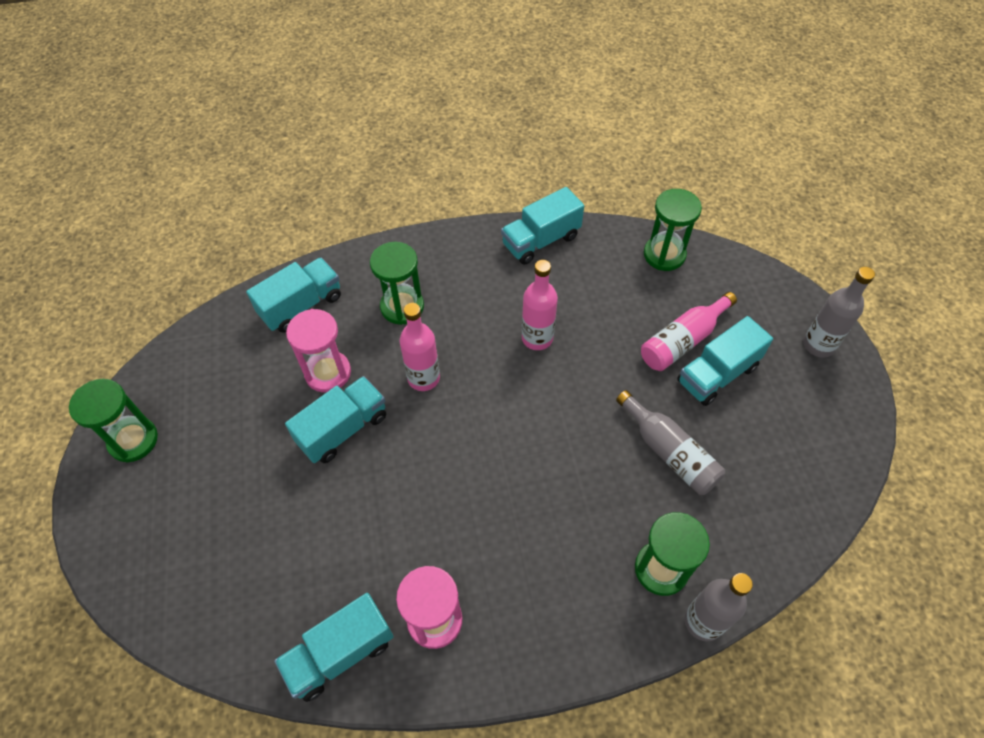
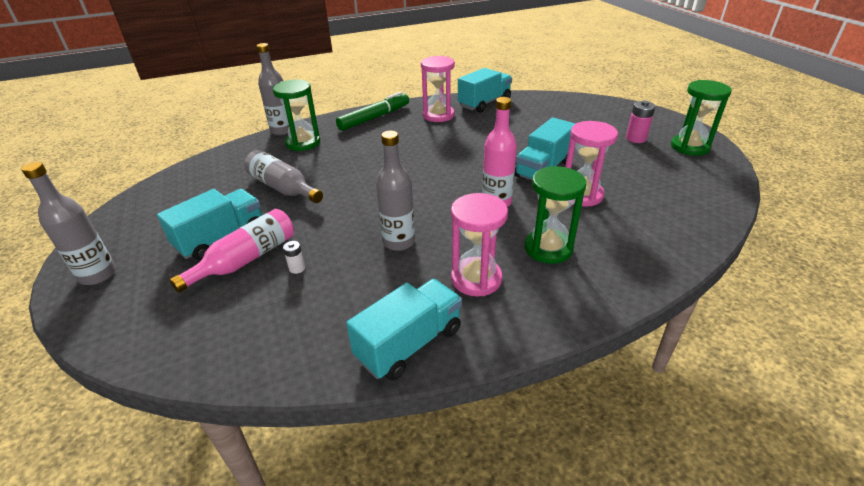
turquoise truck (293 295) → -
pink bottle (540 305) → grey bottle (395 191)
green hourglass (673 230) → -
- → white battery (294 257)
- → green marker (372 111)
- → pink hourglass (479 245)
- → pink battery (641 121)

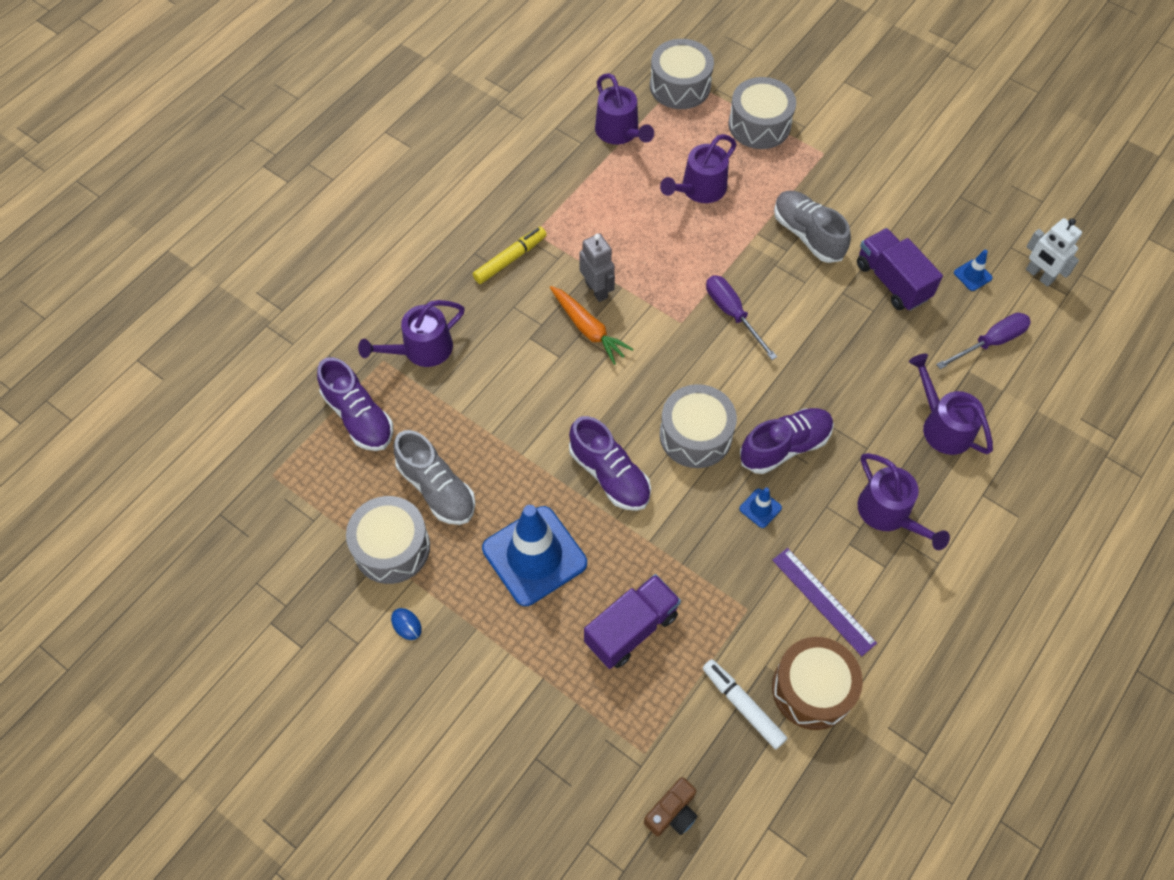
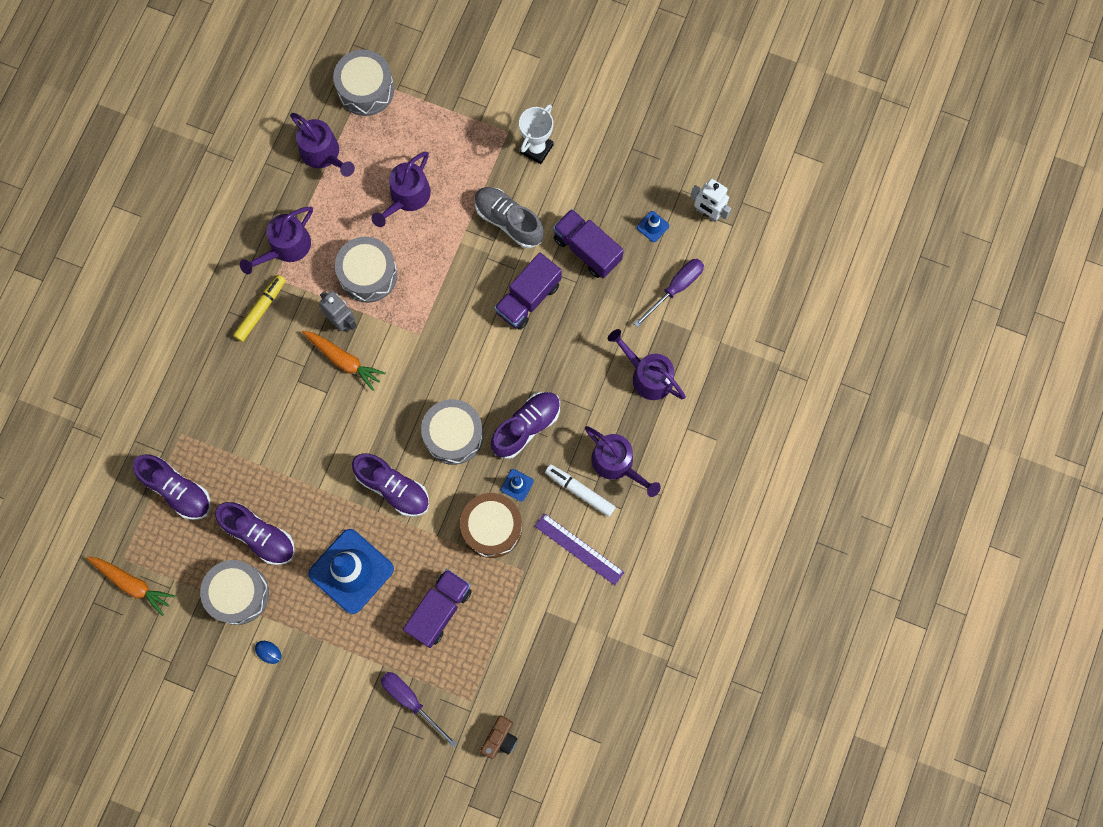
purple watering can (411 333) → purple watering can (276 240), moved
grey shoe (434 477) → purple shoe (255 533)
white marker (745 704) → white marker (580 490), moved
purple screwdriver (741 317) → purple screwdriver (419 709), moved
grey drum (762 113) → grey drum (366 270), moved
brown drum (817 683) → brown drum (491 525), moved
- → orange carrot (131 586)
- → purple truck (528 291)
- → white trophy (536 134)

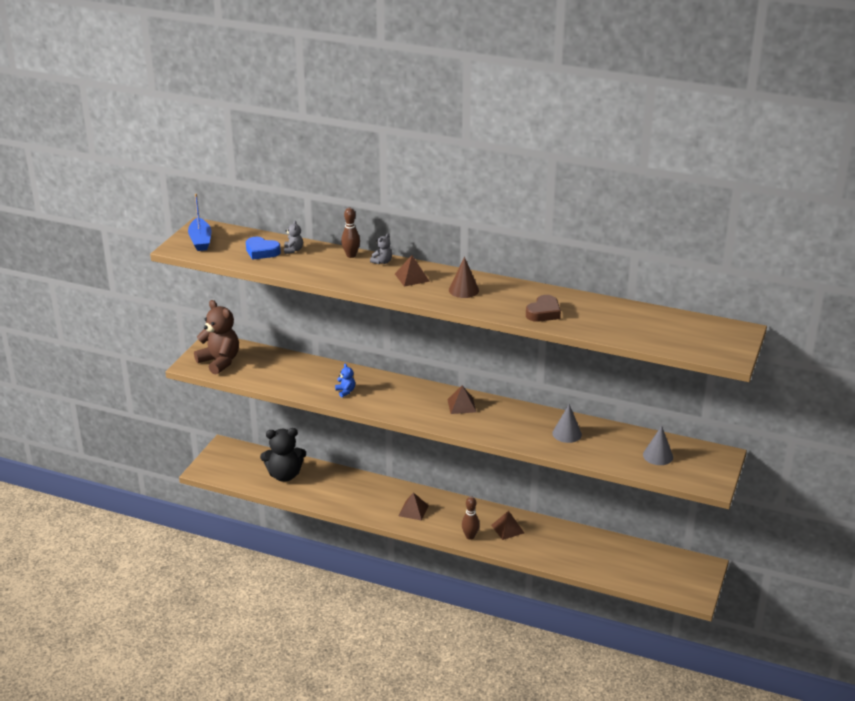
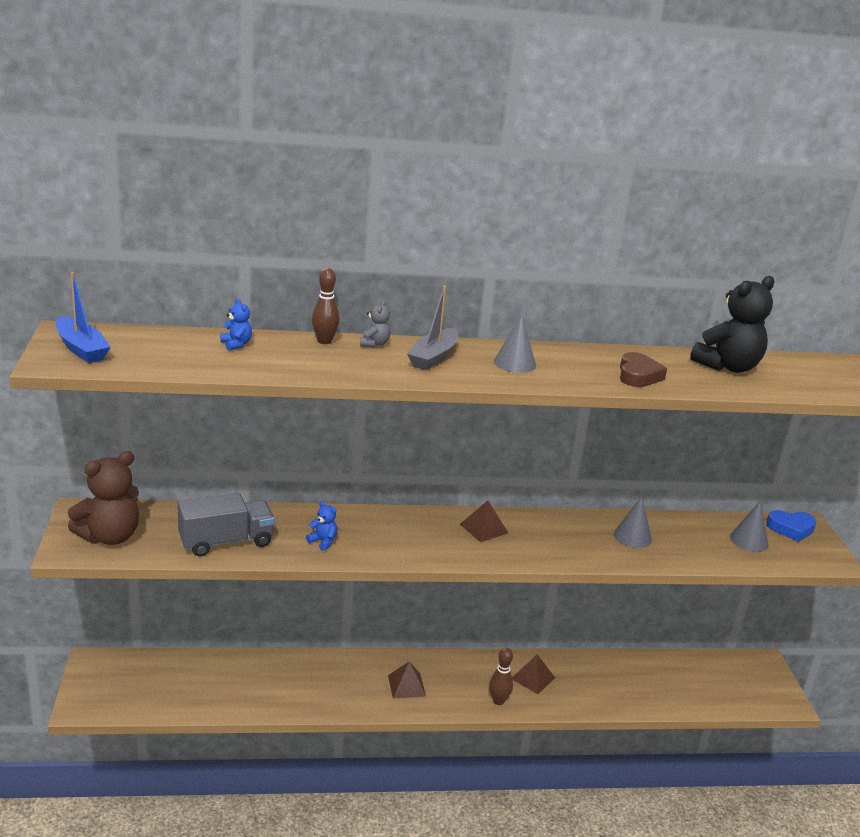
brown teddy bear (216 337) → brown teddy bear (103 498), 120 degrees clockwise
blue heart (263 248) → blue heart (791 526), moved
black teddy bear (283 455) → black teddy bear (732 324), moved
grey teddy bear (293 237) → blue teddy bear (236 324)
brown pyramid (412 271) → grey boat (432 327)
brown cone (464 277) → grey cone (515 343)
- → grey truck (226 525)

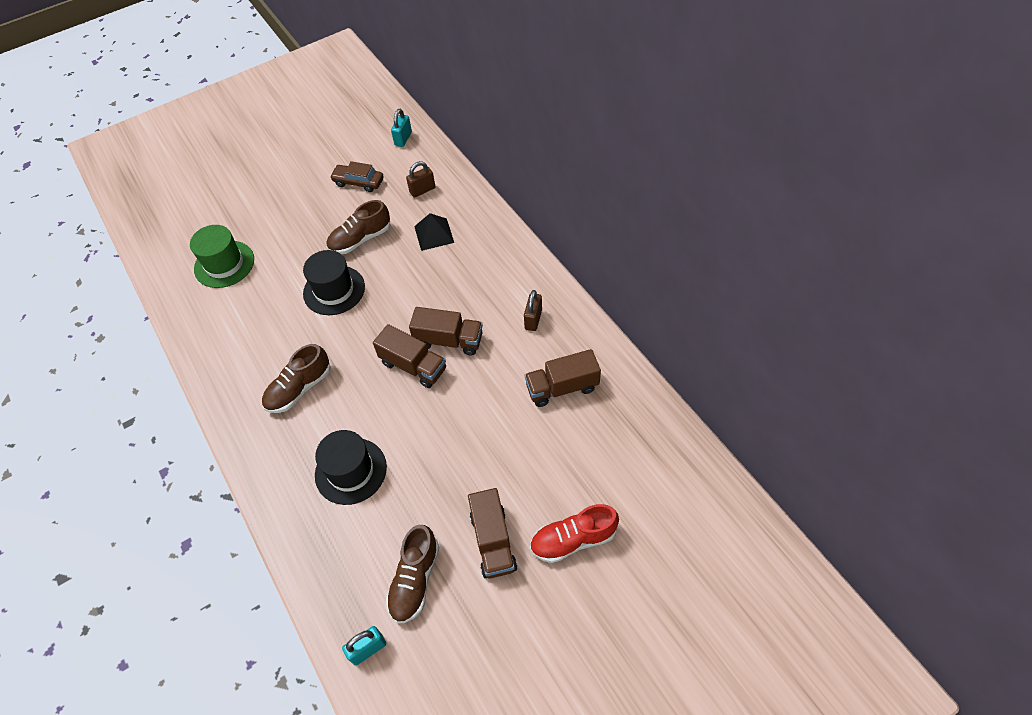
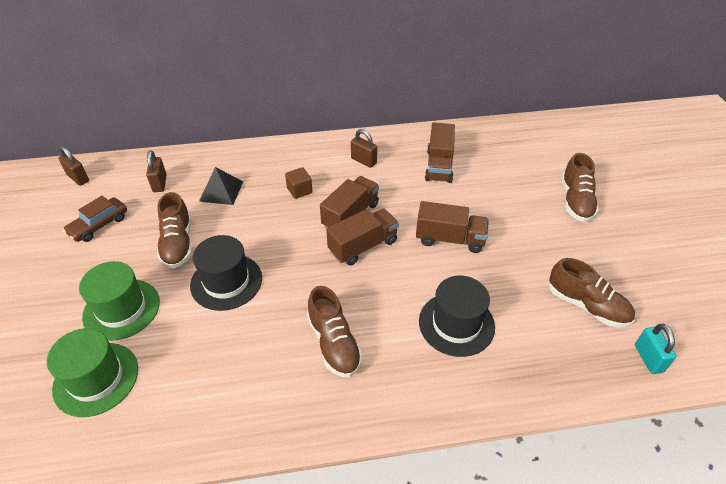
turquoise padlock (401 128) → brown padlock (74 166)
brown truck (492 533) → brown truck (452 227), moved
red shoe (574 533) → brown shoe (580 187)
- → green hat (119 301)
- → brown cube (298 183)

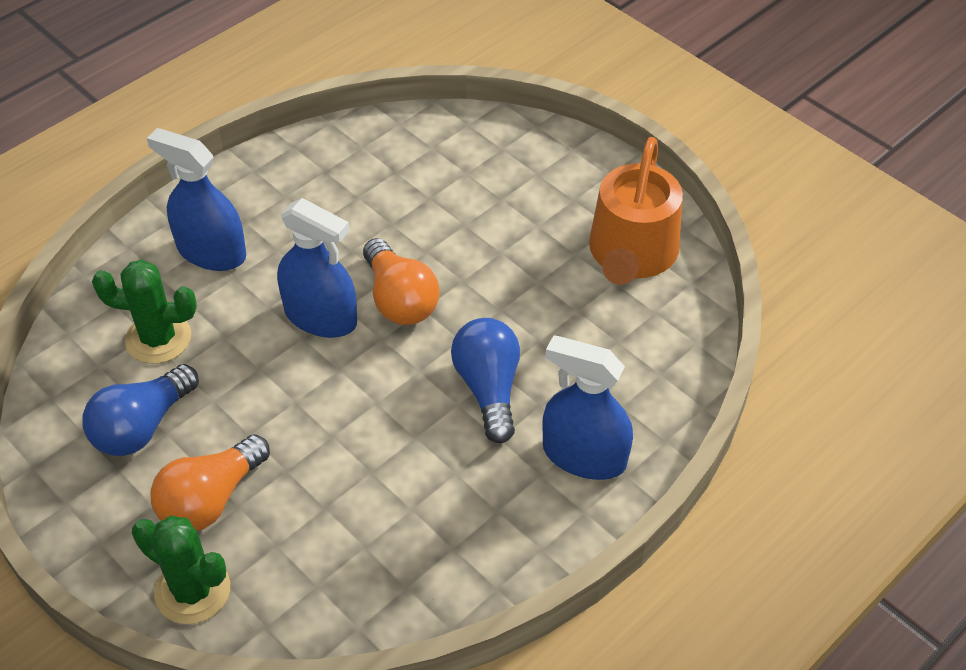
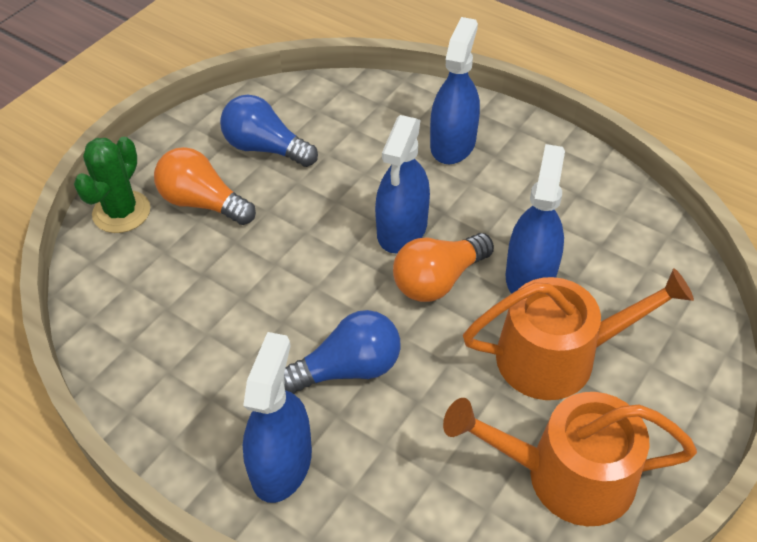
green cactus (144 312) → -
- → orange watering can (578 334)
- → blue spray bottle (535 219)

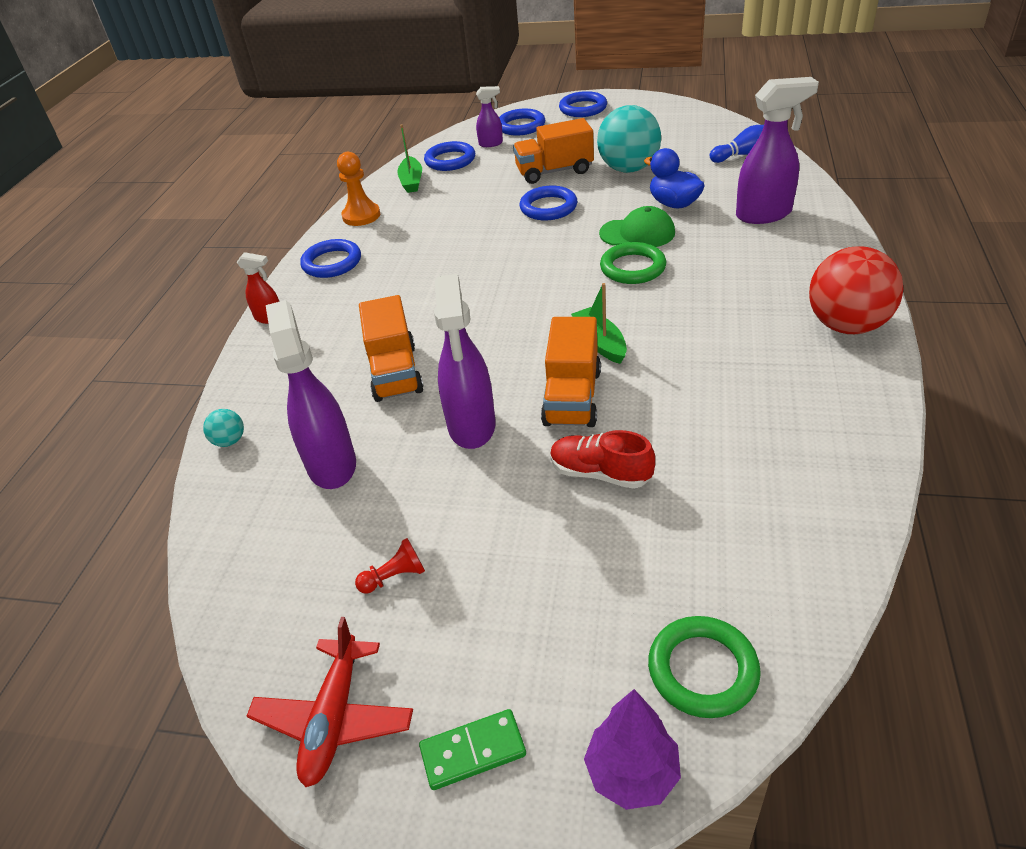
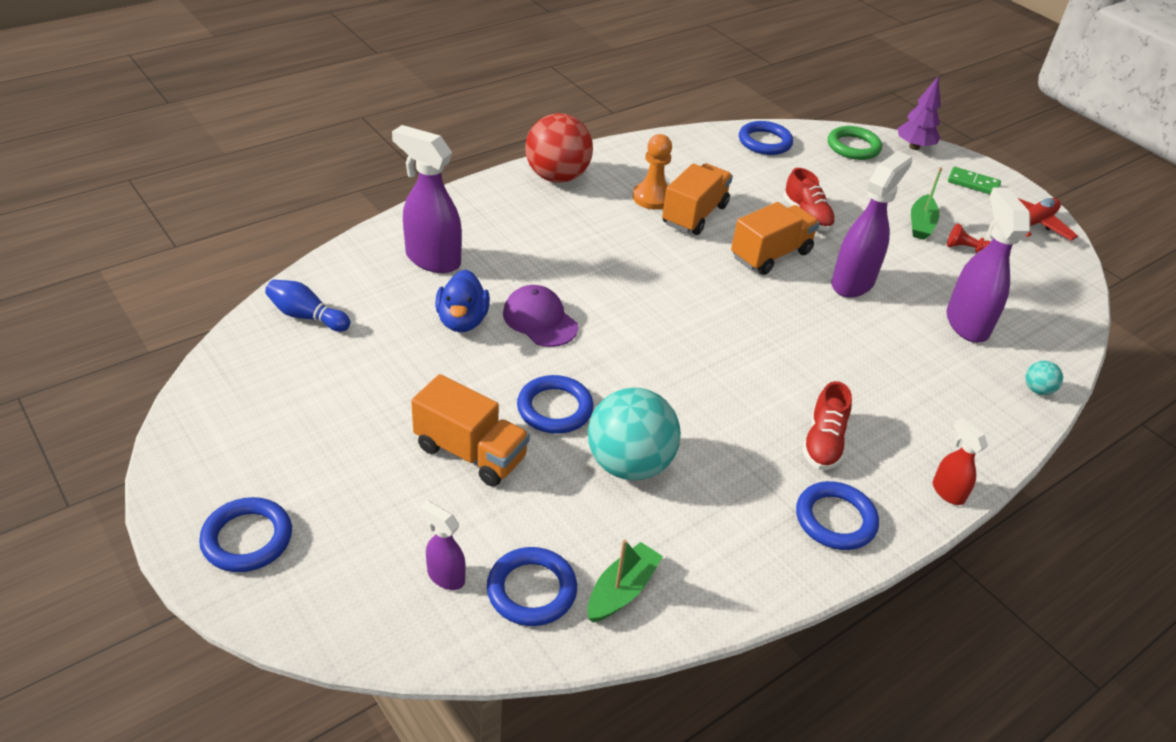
purple spray bottle (311 394) → purple spray bottle (988 265), 150 degrees clockwise
orange pawn (358 189) → orange pawn (652 172), moved
orange truck (391 348) → orange truck (697 199), moved
blue ring (522 122) → blue ring (766 138), moved
green boat (599 323) → green boat (926 203), moved
turquoise ball (629 139) → turquoise ball (634 433), moved
green cap (637 226) → purple cap (540 316)
green ring (633 263) → -
- → red shoe (827 425)

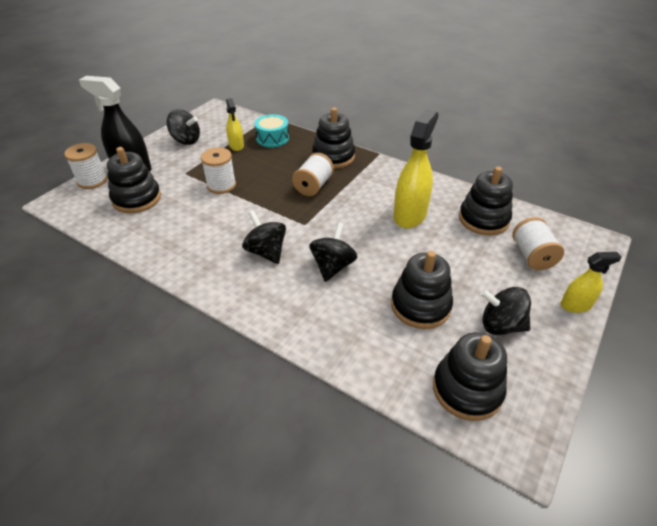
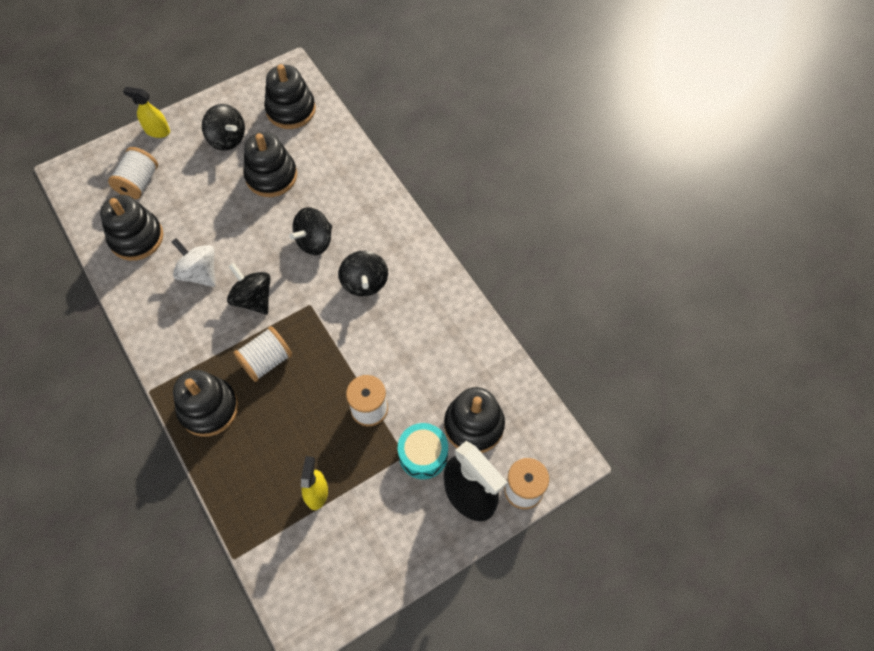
black spinning top (183 127) → black spinning top (248 289), moved
turquoise drum (271 131) → turquoise drum (423 451), moved
yellow spray bottle (415 168) → white spinning top (193 262)

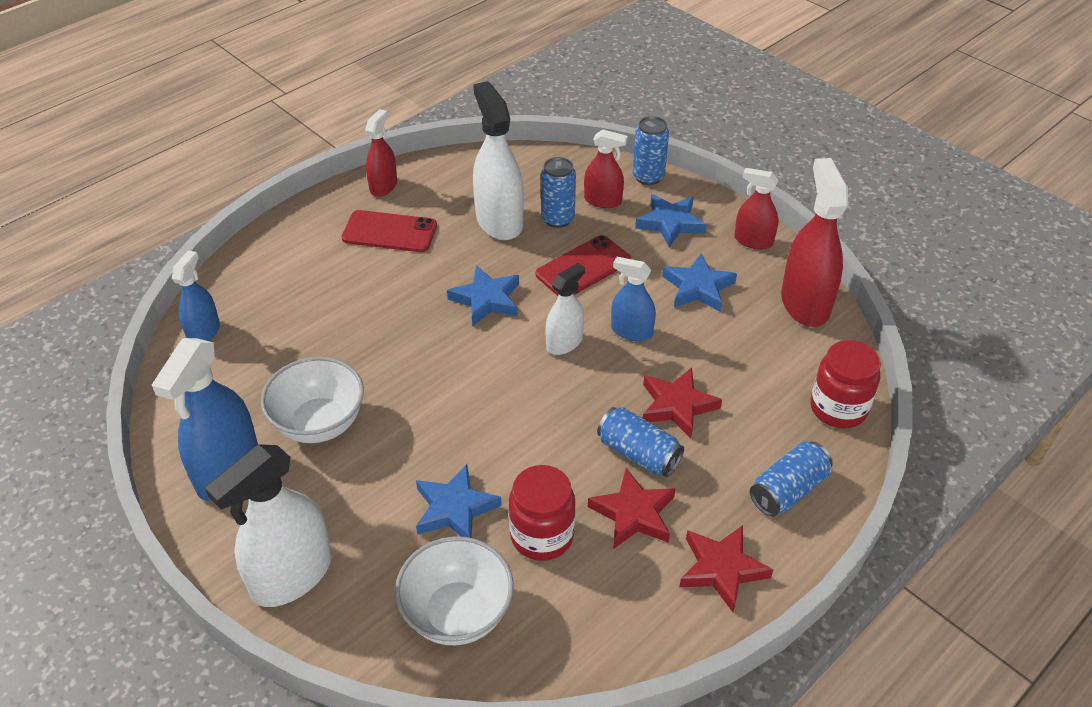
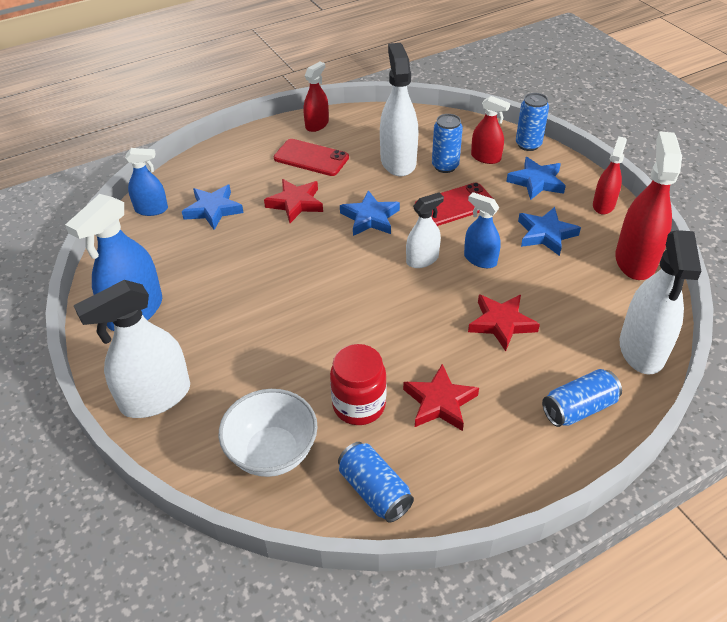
blue spray bottle (196 295) → blue spray bottle (146 182), 60 degrees clockwise
white bowl (312 400) → -
blue star (459 501) → blue star (213 207), moved
blue can (640 442) → blue can (376 482), moved
red star (726 568) → red star (293 201), moved
red spray bottle (756 209) → red spray bottle (610 176), 75 degrees clockwise
red jar (845 384) → white spray bottle (660 302)

